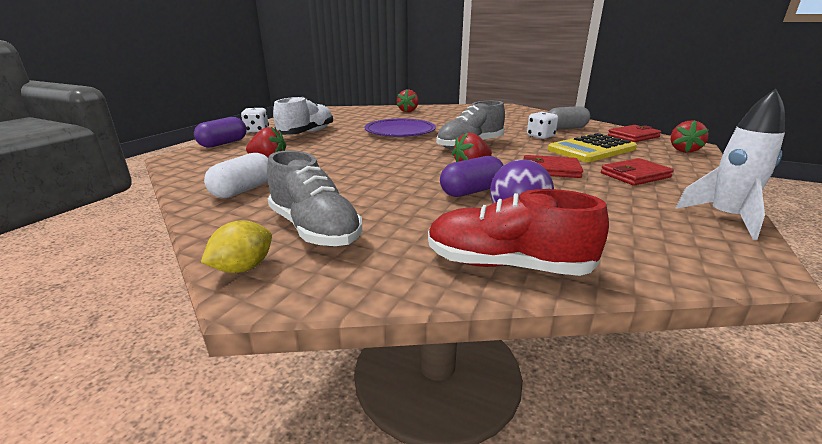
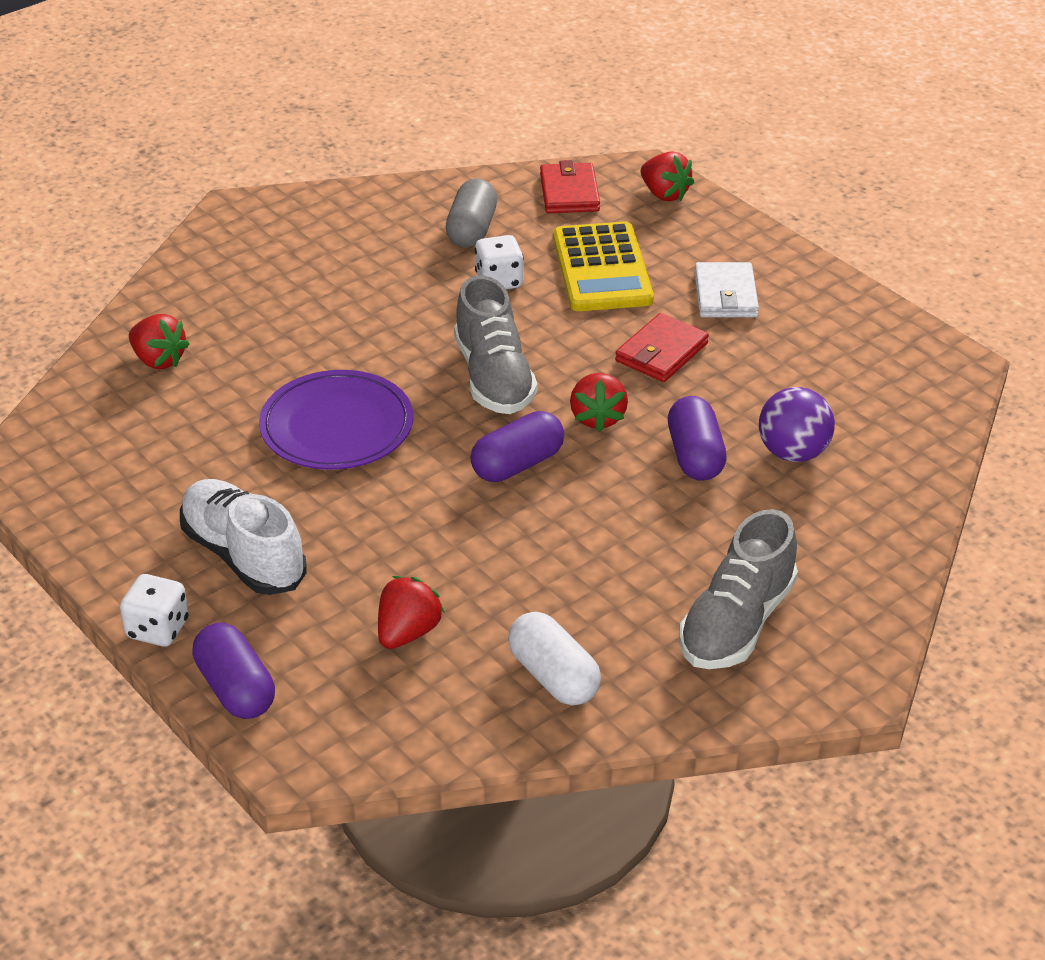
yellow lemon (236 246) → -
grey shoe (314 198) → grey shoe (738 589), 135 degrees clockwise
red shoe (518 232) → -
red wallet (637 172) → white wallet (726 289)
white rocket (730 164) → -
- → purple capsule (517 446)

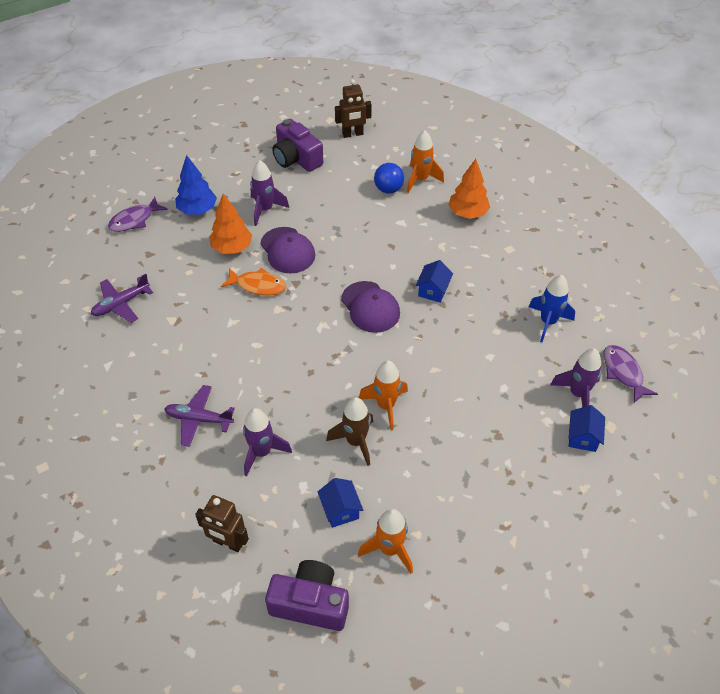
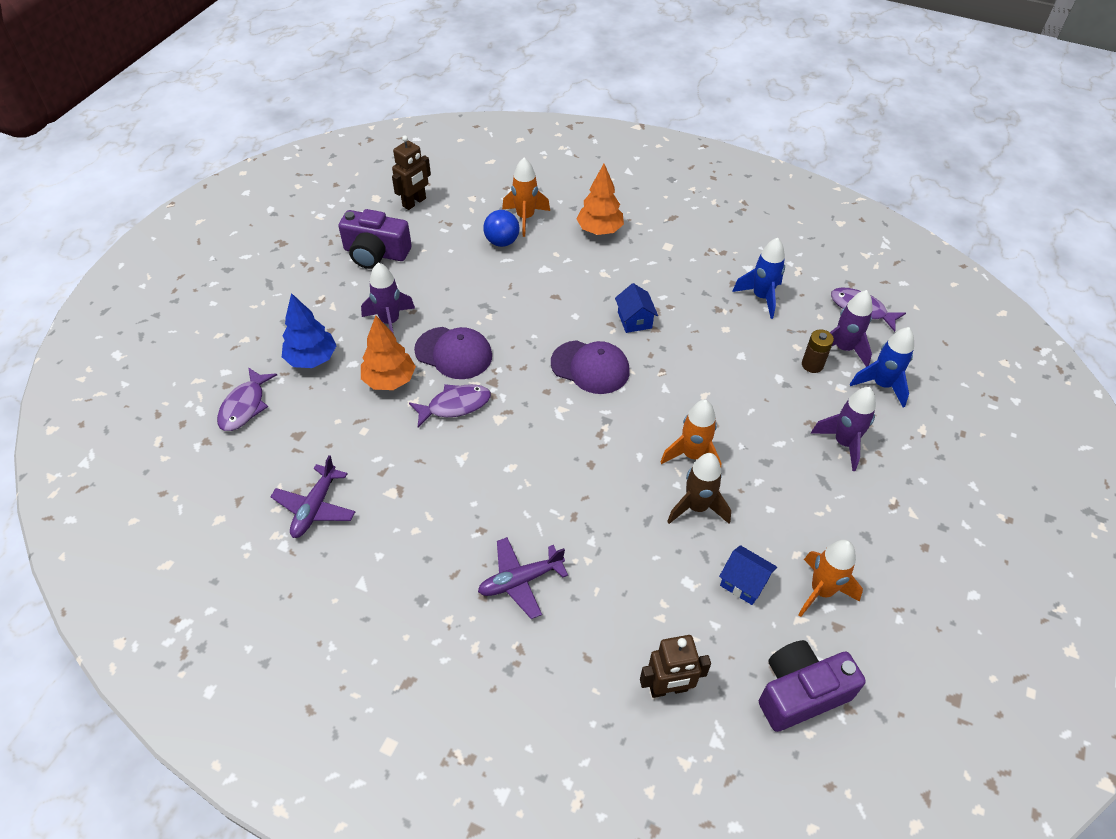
orange fish (253 282) → purple fish (450 405)
purple rocket (267 442) → purple rocket (843 429), moved
blue house (587 428) → blue rocket (882 367)
- → brown battery (818 351)

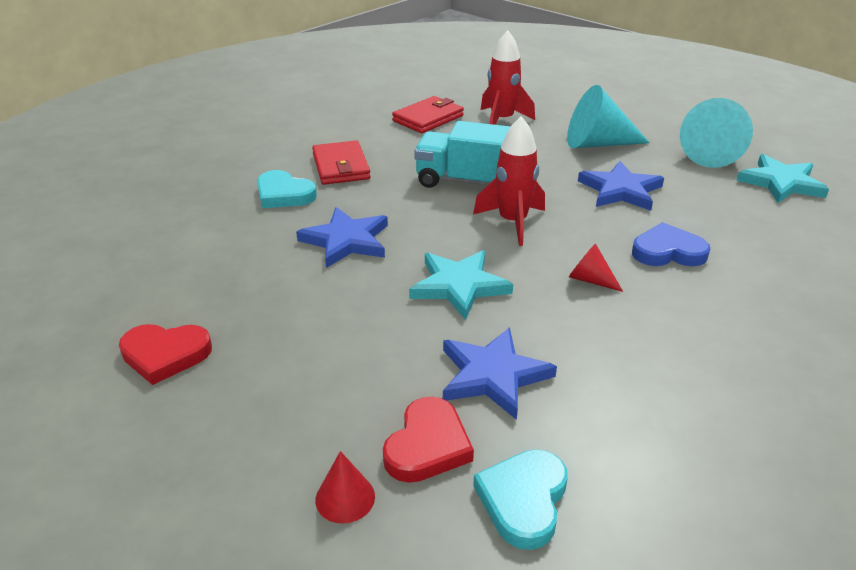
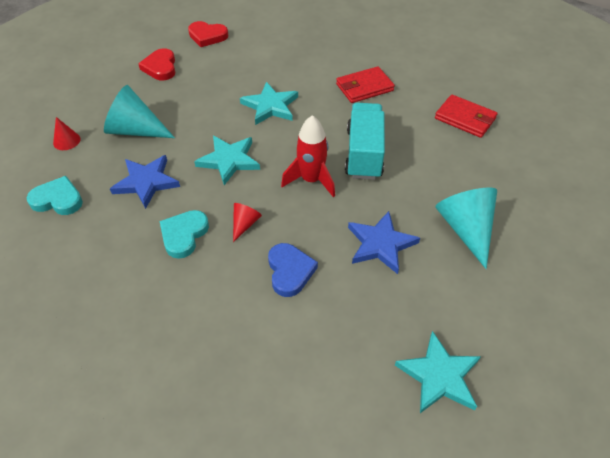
turquoise heart (287 189) → turquoise heart (184 234), moved
blue star (342 237) → turquoise star (269 103)
red heart (428 440) → red heart (208 34), moved
red rocket (508 78) → -
turquoise cone (716 133) → turquoise cone (139 111), moved

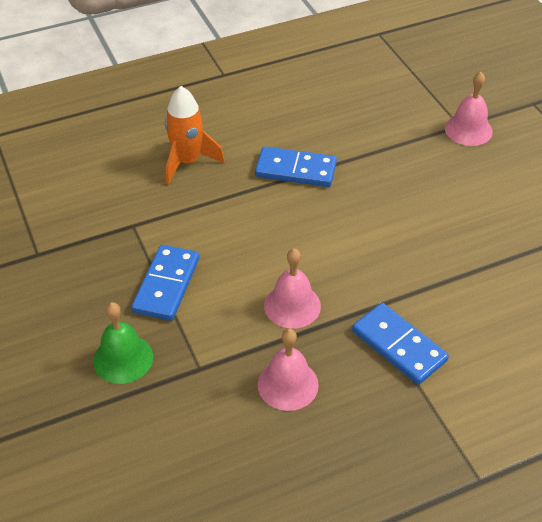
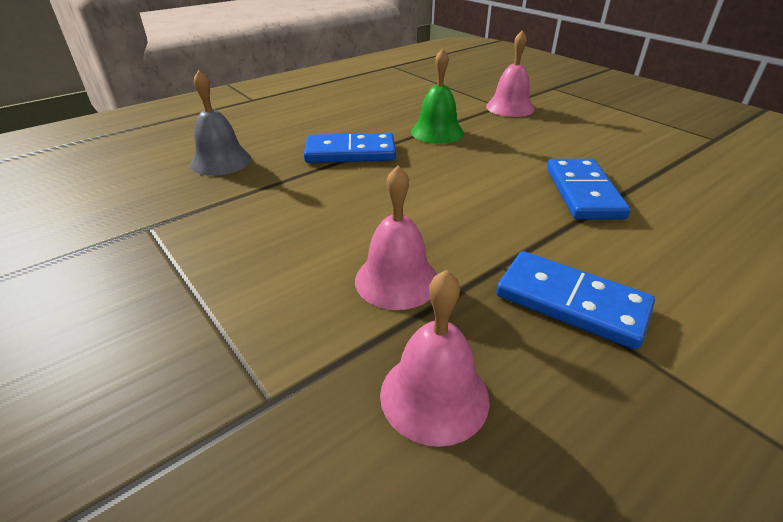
green bell (123 343) → green bell (437 96), moved
blue domino (165 283) → blue domino (589 189), moved
orange rocket (195 135) → grey bell (220 123)

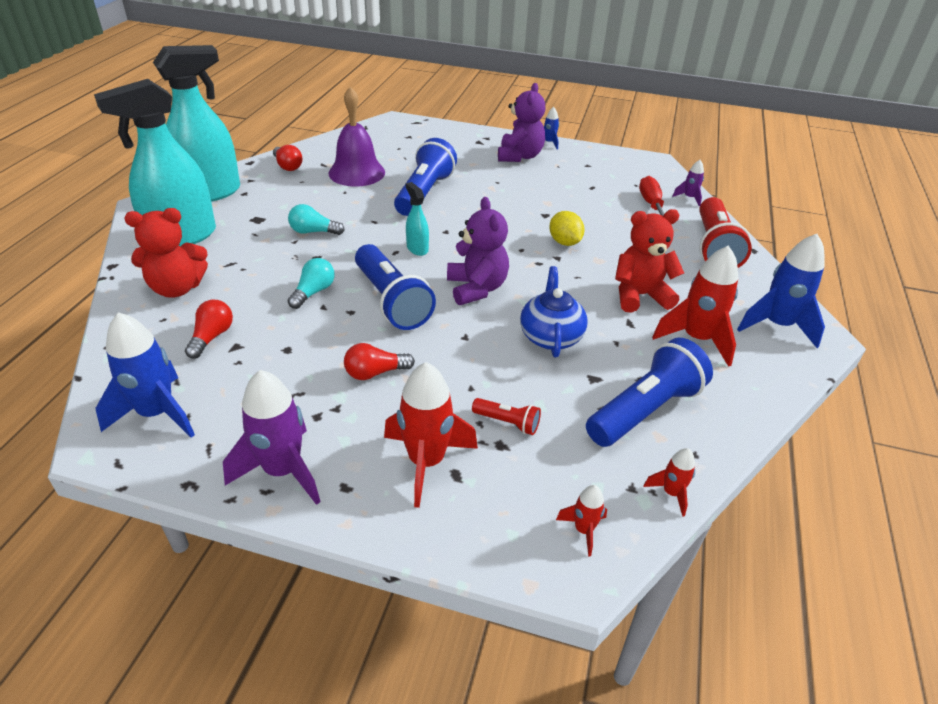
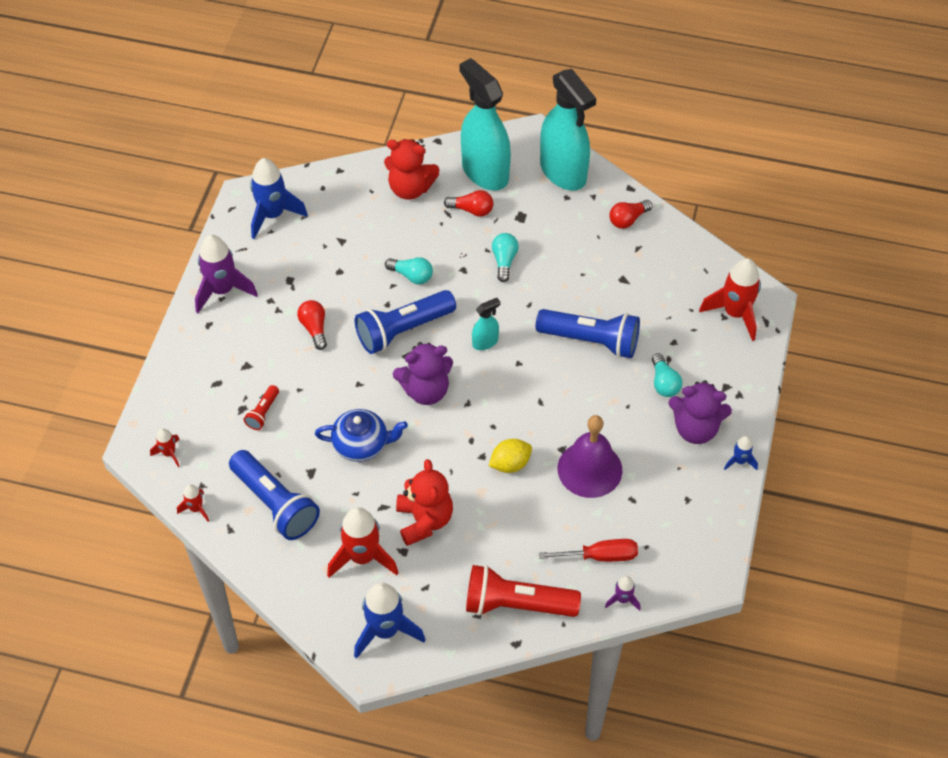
red teddy bear (166 253) → red teddy bear (412 169), 60 degrees counterclockwise
red light bulb (209 329) → red light bulb (468 203), moved
purple bell (357 137) → purple bell (590 456), moved
red rocket (431 435) → red rocket (730 299), moved
- → turquoise light bulb (667 375)

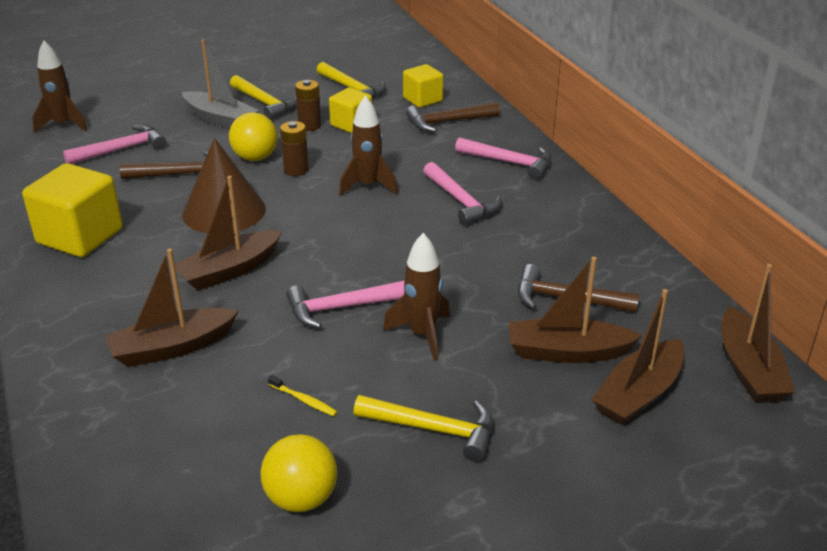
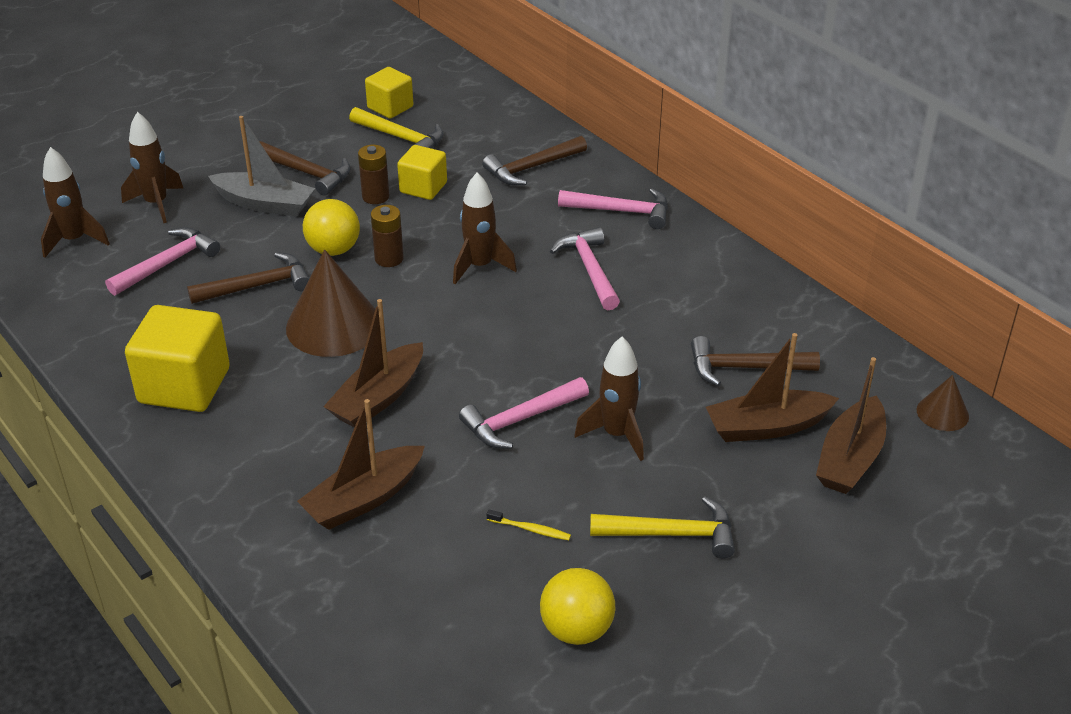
yellow hammer (263 97) → brown hammer (304 168)
yellow cube (423 86) → yellow cube (389 93), moved
pink hammer (462 193) → pink hammer (585 268), 150 degrees counterclockwise
brown boat (758 333) → brown cone (943 403)
- → brown rocket (152 167)

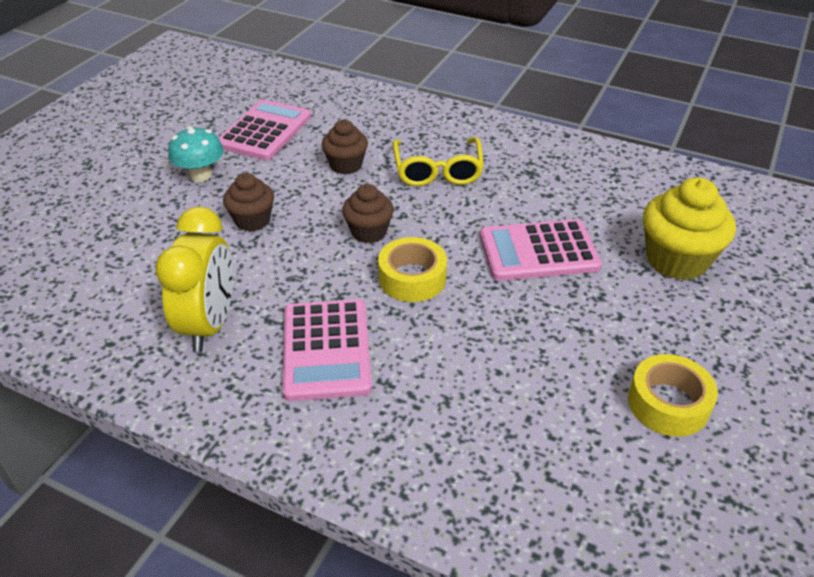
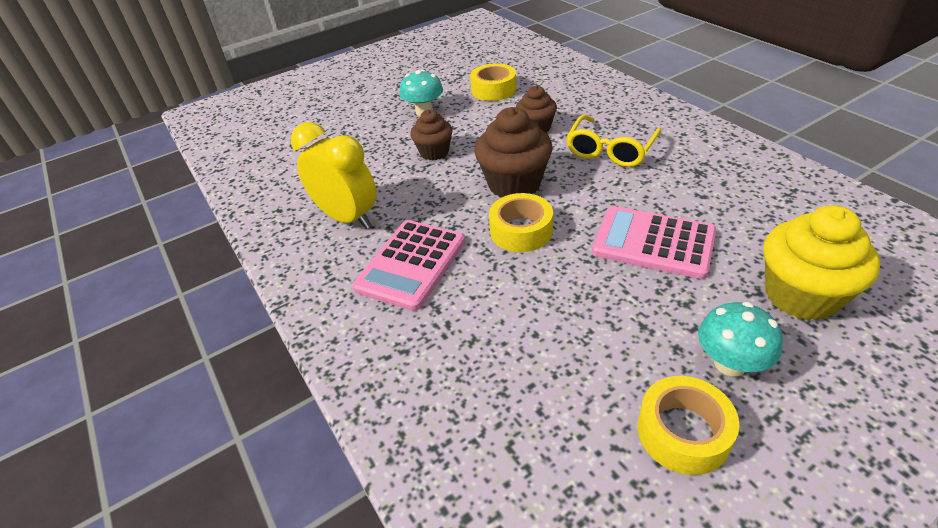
yellow clock (194 279) → yellow clock (334 175), 90 degrees counterclockwise
pink calculator (265 129) → yellow tape (493 82)
brown cupcake (368 213) → brown cupcake (513 152), x1.64
- → turquoise mushroom (740 339)

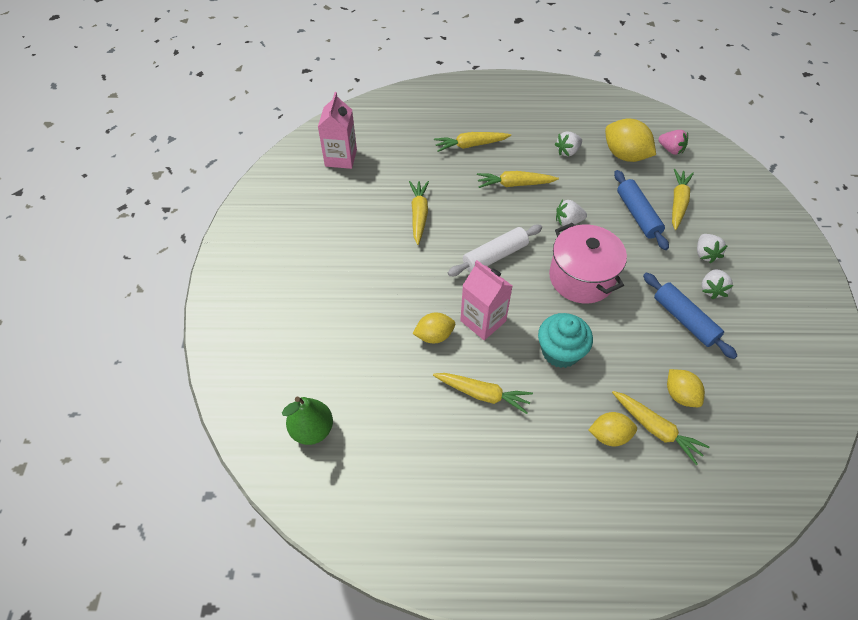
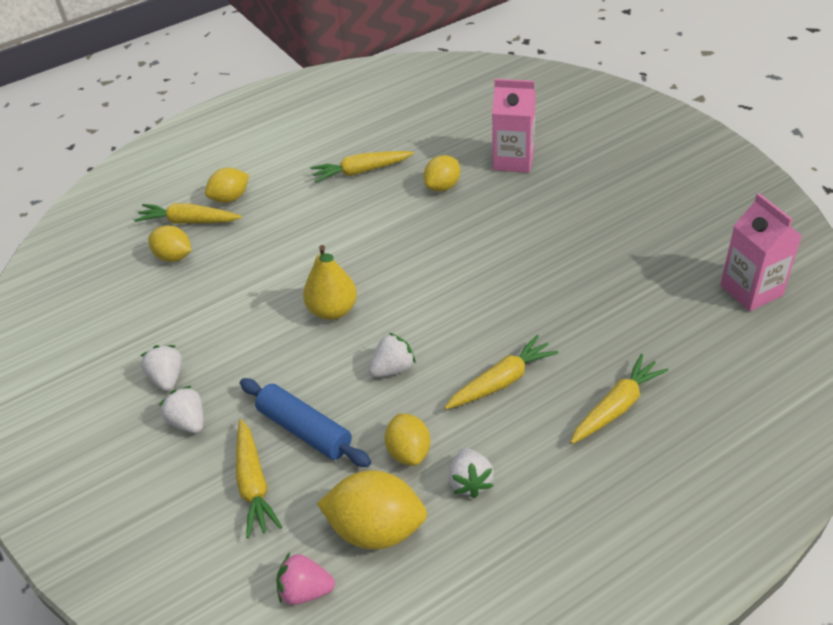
green pear (307 421) → -
yellow carrot (419 213) → -
white rolling pin (495 250) → -
pink carton (486 300) → pink carton (514 126), moved
turquoise cupcake (565 340) → -
pink pot (588 263) → yellow pear (330 282)
white strawberry (568 143) → white strawberry (471 473), 150 degrees clockwise
blue rolling pin (690 316) → -
- → yellow lemon (407 439)

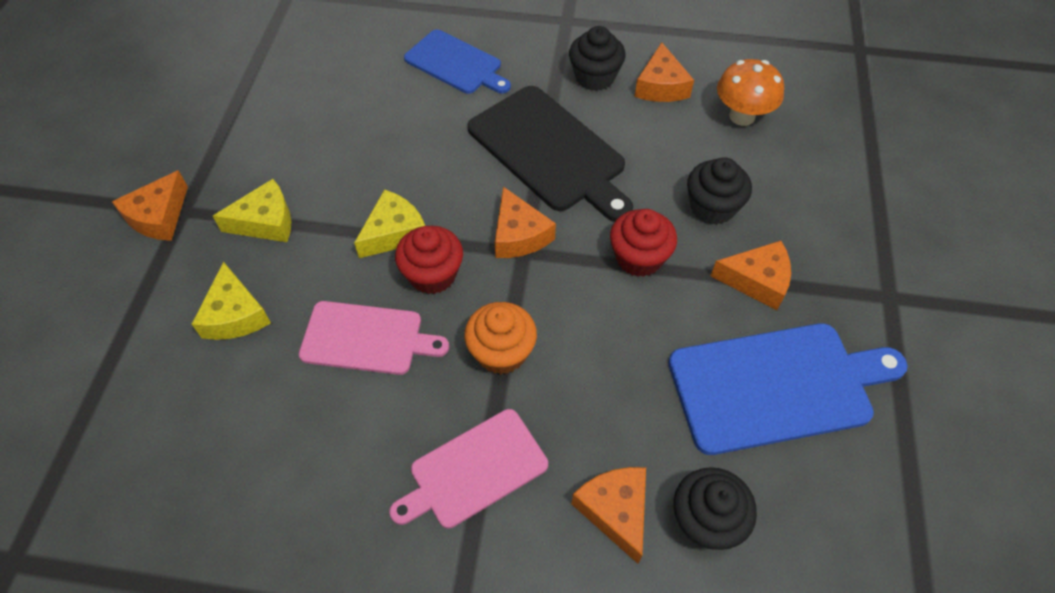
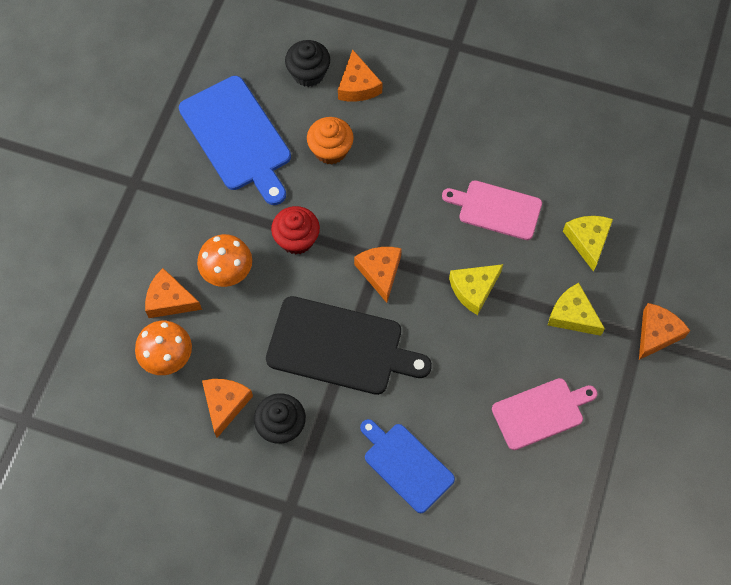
yellow cheese (252 210) → yellow cheese (576 309), 45 degrees clockwise
pink cutting board (468 469) → pink cutting board (545 414), moved
red cupcake (429 260) → -
orange cupcake (500 338) → orange cupcake (330 141), moved
black cutting board (550 154) → black cutting board (349 345), 135 degrees clockwise
blue cutting board (788 389) → blue cutting board (235 140), 120 degrees counterclockwise
black cupcake (719 191) → orange mushroom (224 260)
orange cheese (751 275) → orange cheese (173 293), moved

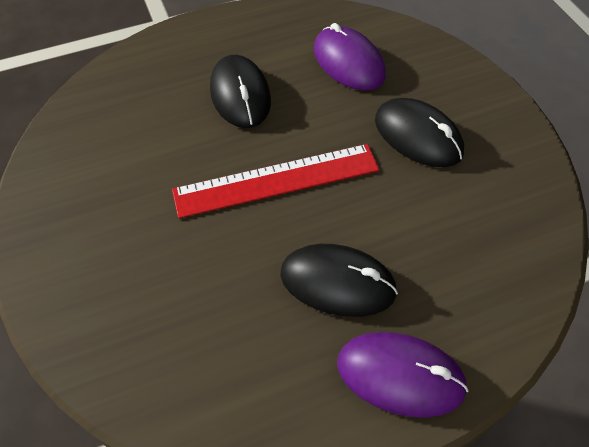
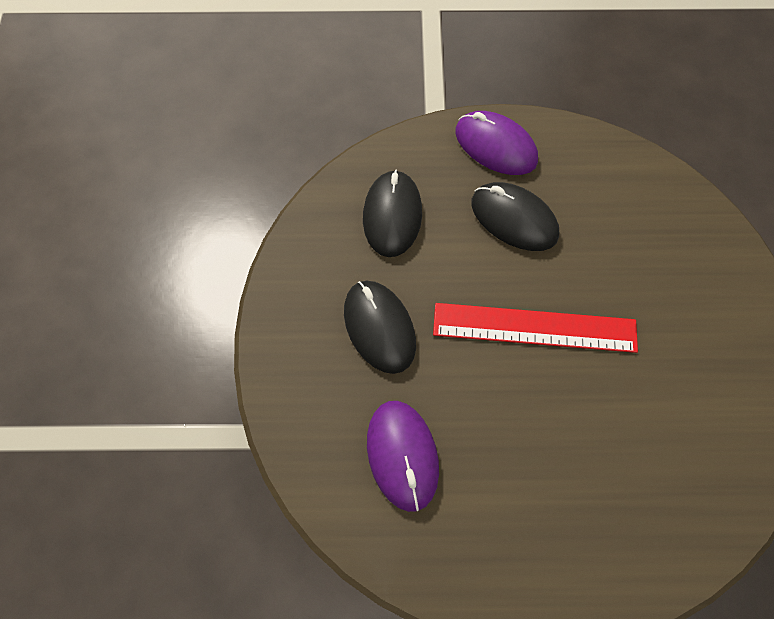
black mouse (240 91) → black mouse (392 213), moved

